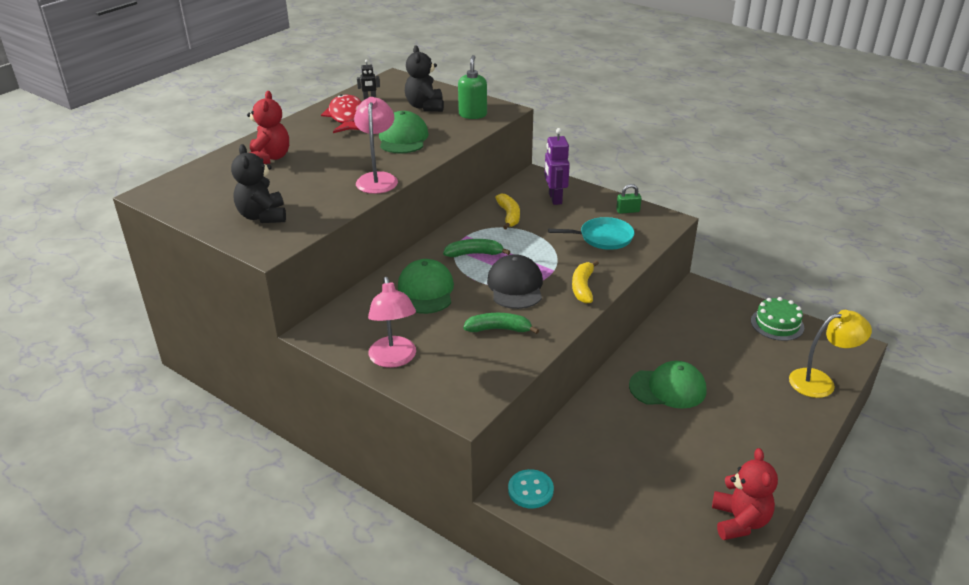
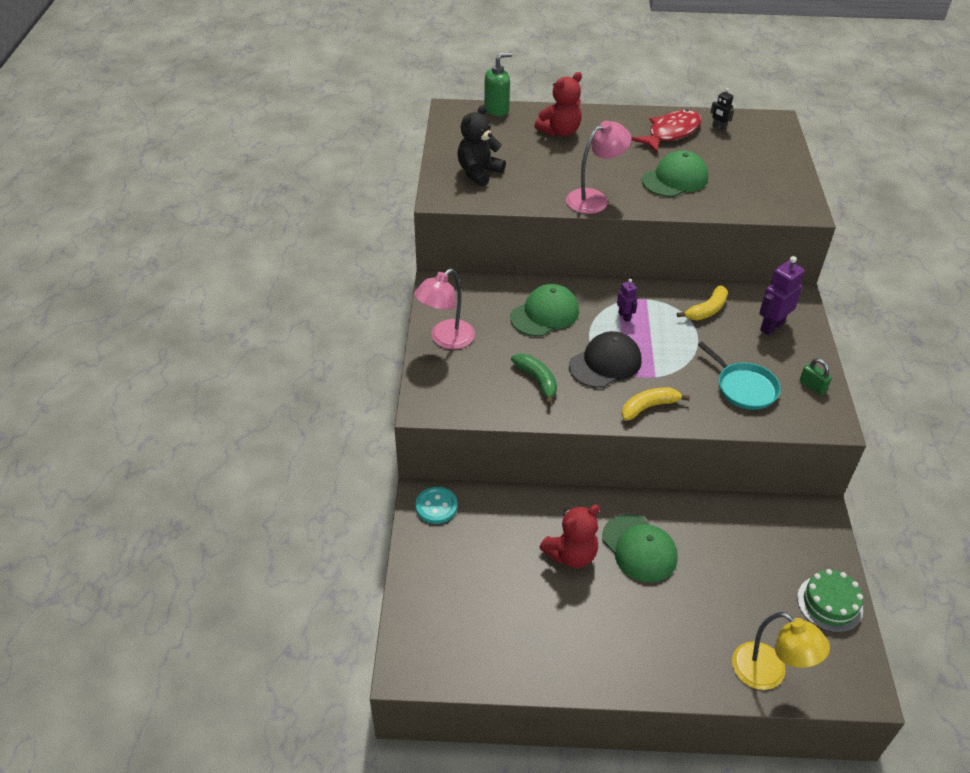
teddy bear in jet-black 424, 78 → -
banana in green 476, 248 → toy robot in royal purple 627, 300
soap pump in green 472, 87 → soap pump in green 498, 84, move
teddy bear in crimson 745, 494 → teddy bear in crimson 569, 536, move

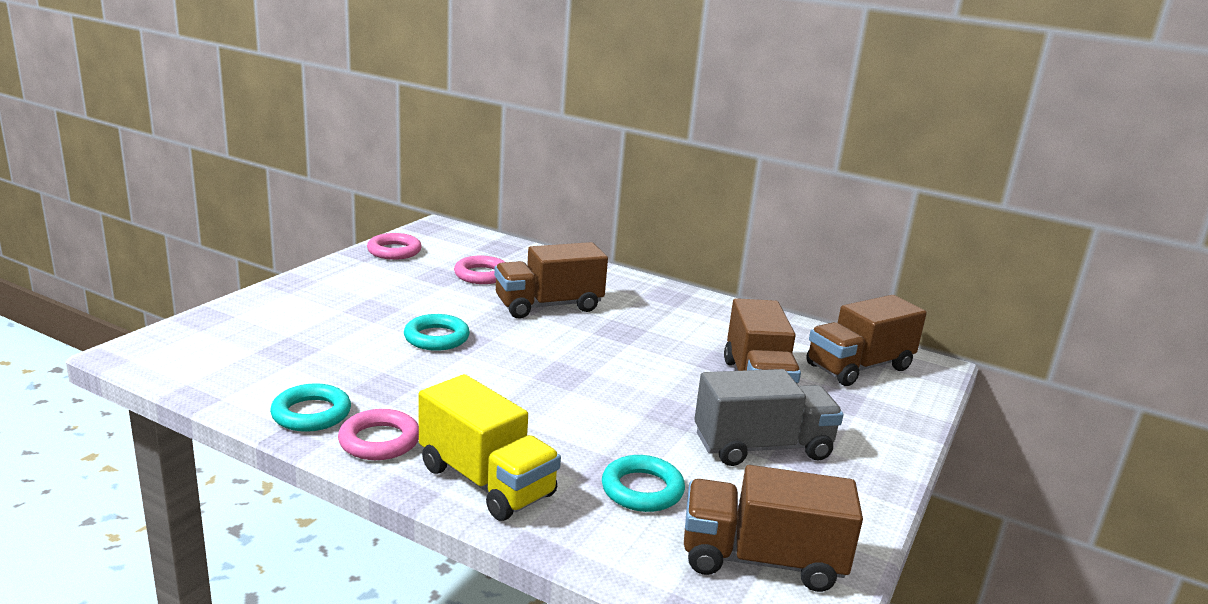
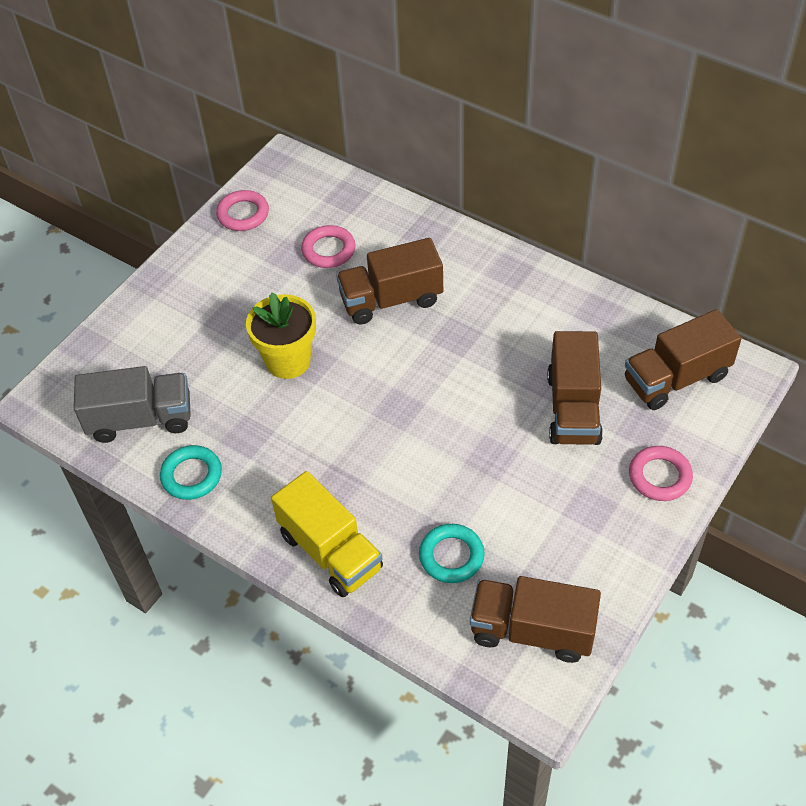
torus in rose-pink 378, 434 → torus in rose-pink 661, 473, move
torus in turquoise 437, 332 → potted plant in bright yellow 281, 336
truck in ash-grey 769, 417 → truck in ash-grey 132, 404, move

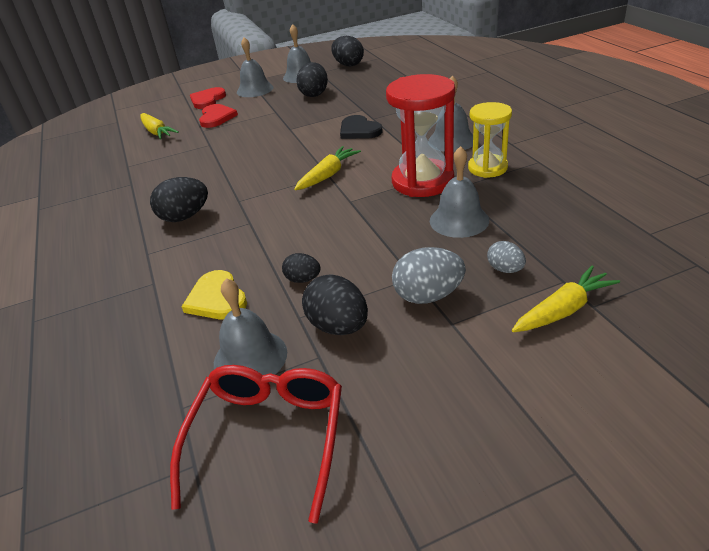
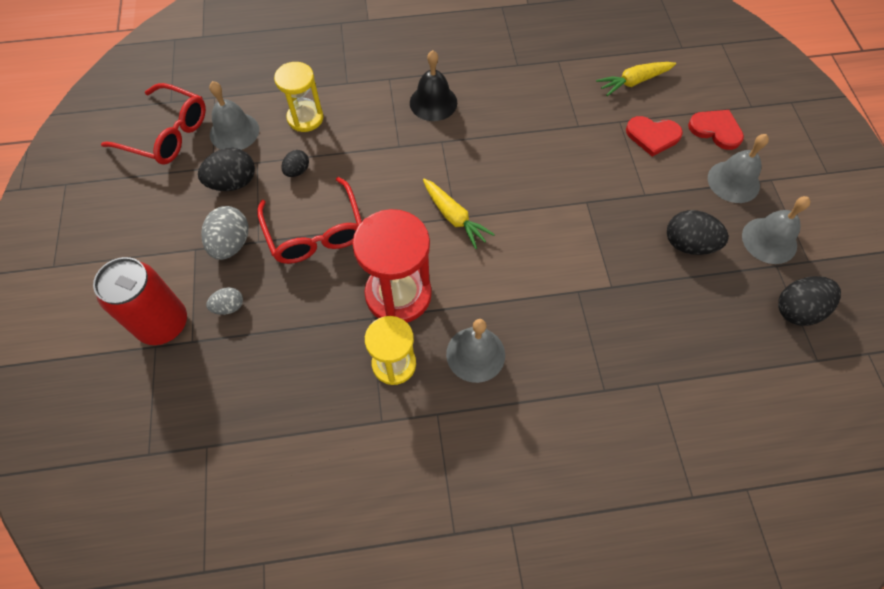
egg shape in jet-black 179, 199 → hand bell in jet-black 433, 85
love heart in bright yellow 214, 294 → sand timer in bright yellow 299, 97
love heart in jet-black 361, 127 → -
hand bell in ash-grey 459, 192 → -
carrot in bright yellow 566, 299 → soda can in crimson 140, 301
- → glasses in crimson 309, 220

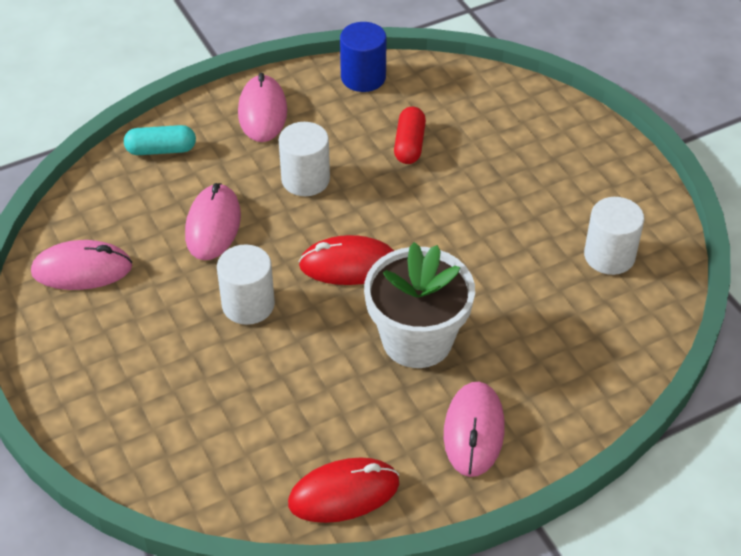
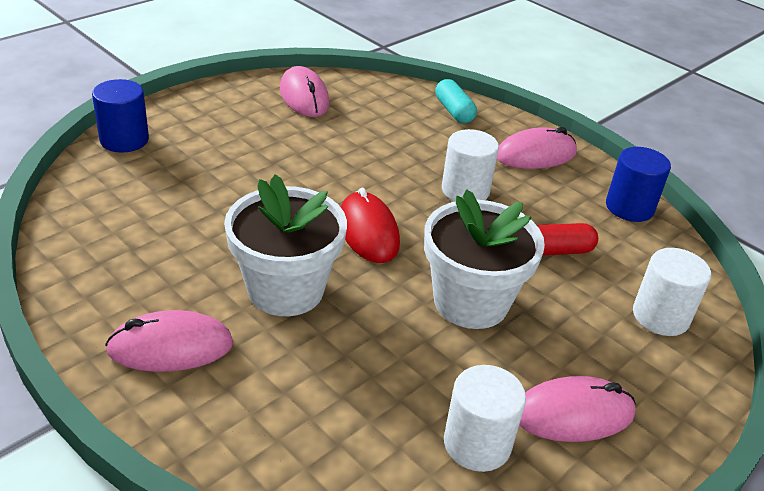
PC mouse in rose-pink 213, 221 → PC mouse in rose-pink 577, 409, move
cylinder in pure white 246, 285 → cylinder in pure white 672, 292, move
PC mouse in crimson 343, 490 → -
- → cylinder in blue 120, 115
- → potted plant in pure white 484, 259

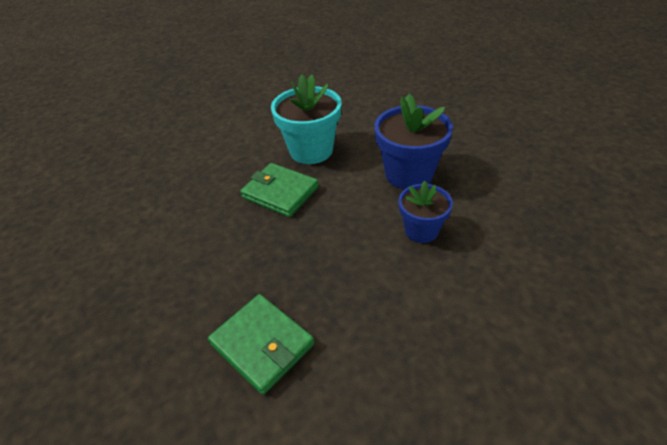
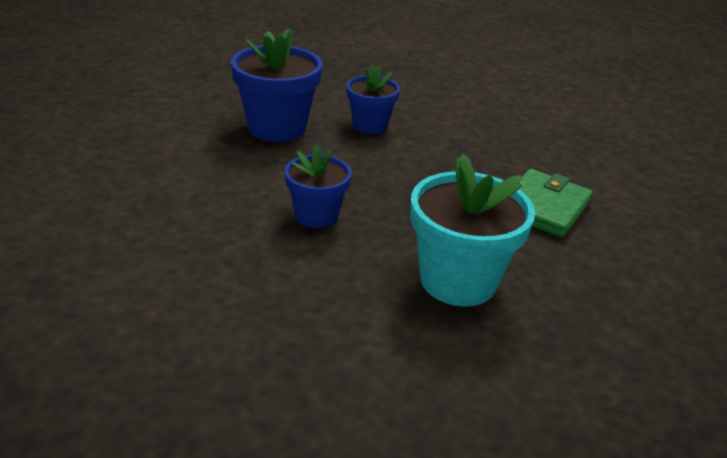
card wallet in green 279, 190 → potted plant in blue 318, 186
potted plant in turquoise 306, 119 → potted plant in turquoise 472, 230, move

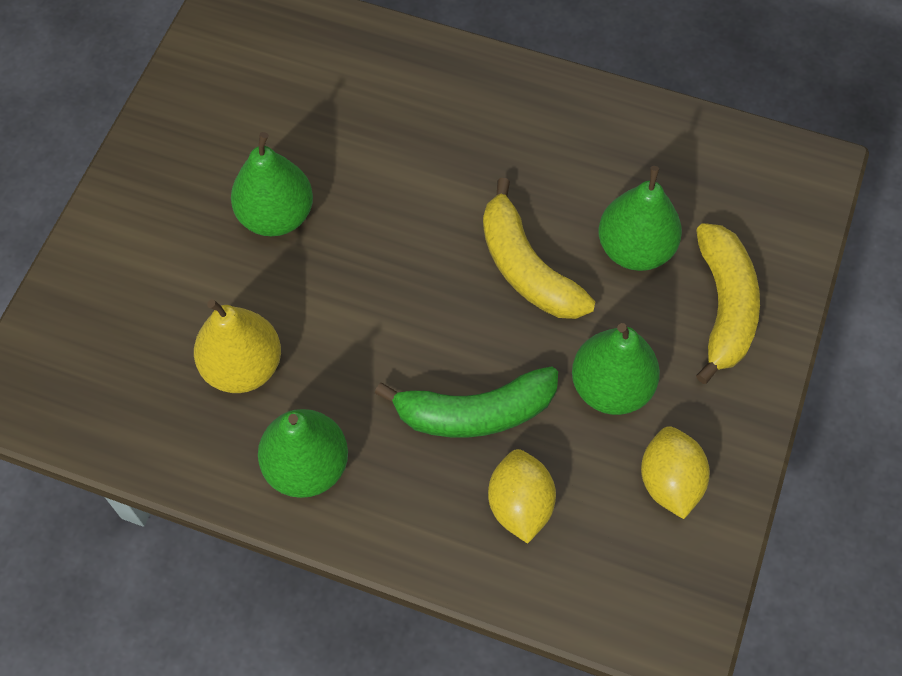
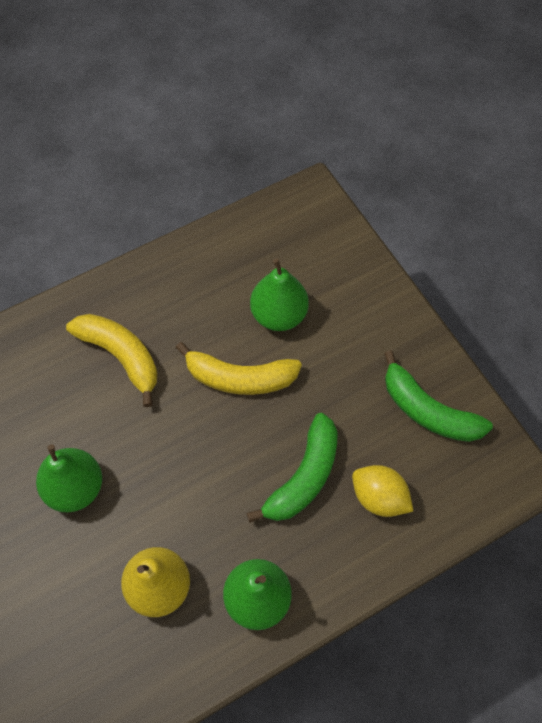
toy pear in green 616, 369 → -
citrus fruit in bright yellow 675, 472 → banana in green 438, 396
banana in bright yellow 728, 303 → banana in bright yellow 111, 360, move

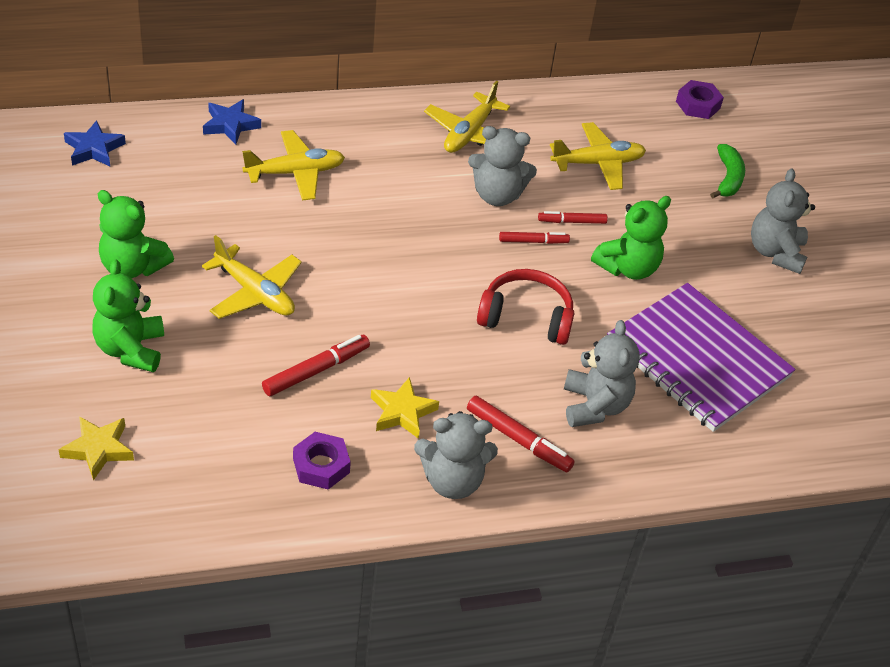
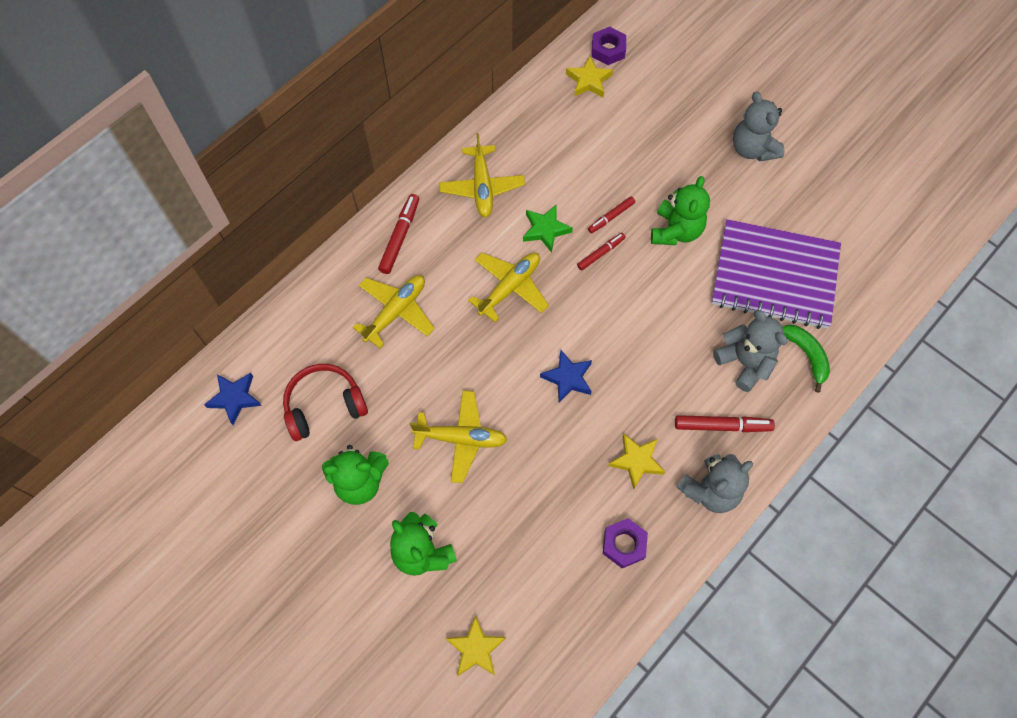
five-pointed star in blue 232, 121 → five-pointed star in blue 566, 376, move
marker in crimson 316, 365 → marker in crimson 398, 234, move
teddy bear in ash-grey 502, 166 → five-pointed star in green 548, 228
over-ear headphones in crimson 525, 307 → over-ear headphones in crimson 325, 402, move
toy plane in bright yellow 598, 156 → toy plane in bright yellow 508, 287, move
banana in green 727, 171 → banana in green 806, 359, move
- → five-pointed star in bright yellow 589, 76

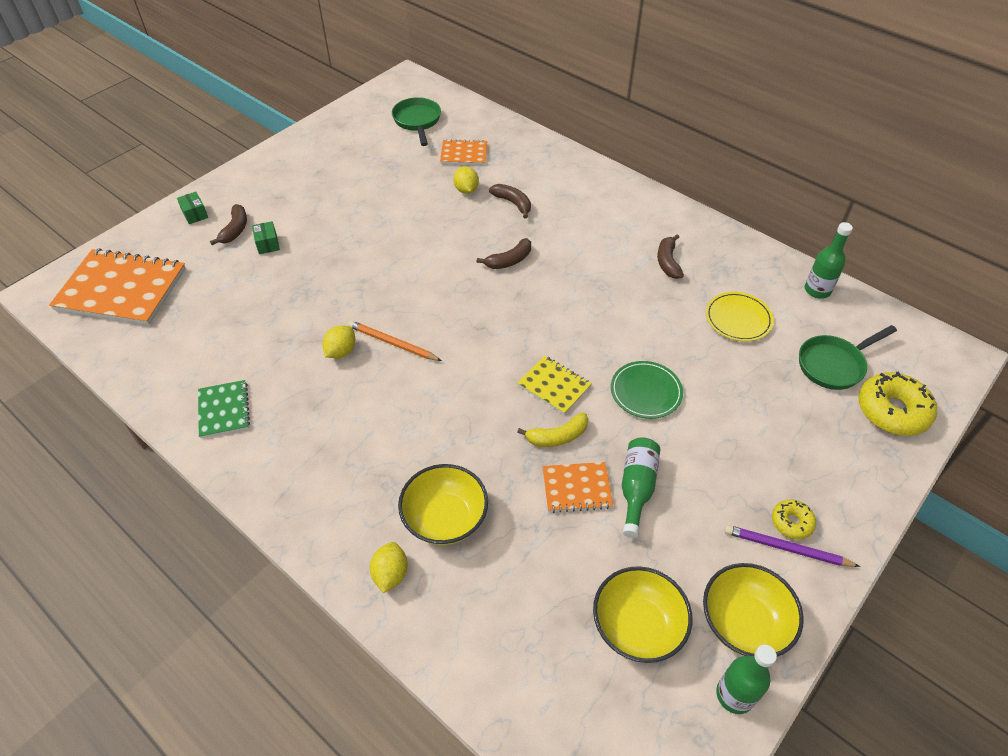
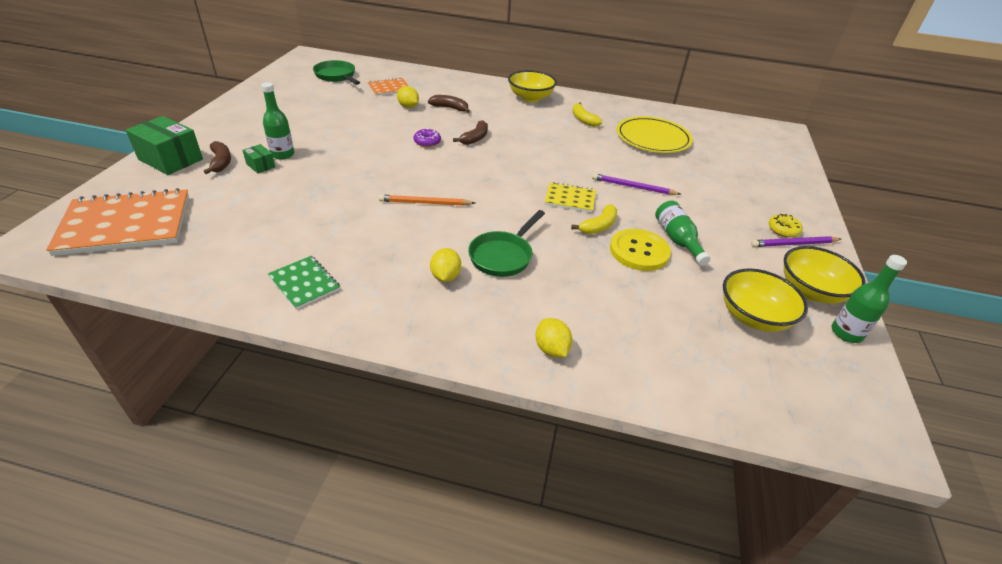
box in green 192, 208 → box in green 164, 145, x2.03
citrus fruit in bright yellow 339, 341 → citrus fruit in bright yellow 445, 265, move
serving bowl in bright yellow 443, 504 → serving bowl in bright yellow 532, 86, move
notebook in orange-coloured 578, 487 → shirt button in bright yellow 640, 250
plate in green 647, 390 → pencil in royal purple 636, 184
banana in russet 670, 256 → banana in bright yellow 587, 114
plate in bright yellow 740, 317 → plate in bright yellow 654, 134, x1.54
frying pan in green 848, 357 → frying pan in green 506, 243, move
drink bottle in green 829, 260 → drink bottle in green 277, 120, move
glazed donut in bright yellow 898, 404 → -
- → glazed donut in royal purple 427, 137

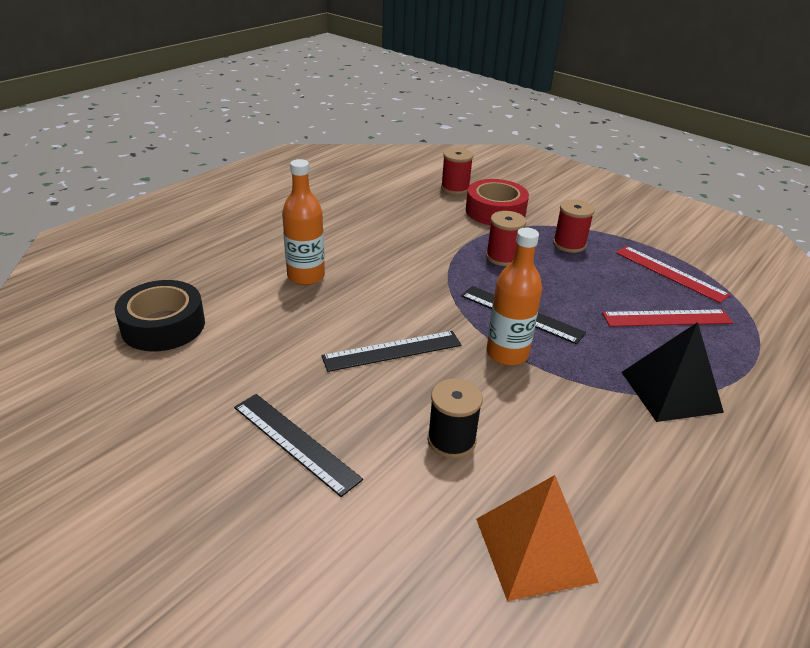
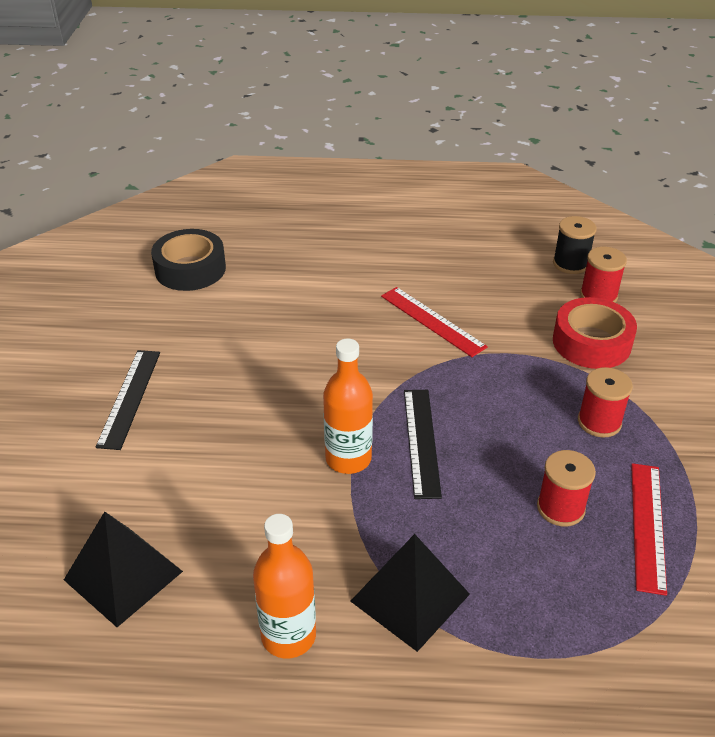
drink bottle in orange-coloured 303, 222 → drink bottle in orange-coloured 284, 586, move
measuring stick in jet-black 391, 351 → -
bobbin in jet-black 455, 418 → bobbin in jet-black 575, 245, move
pyramid in orange-coloured 537, 538 → pyramid in jet-black 123, 569
bobbin in crimson 506, 238 → bobbin in crimson 566, 488, move
measuring stick in crimson 667, 318 → measuring stick in crimson 434, 322, move

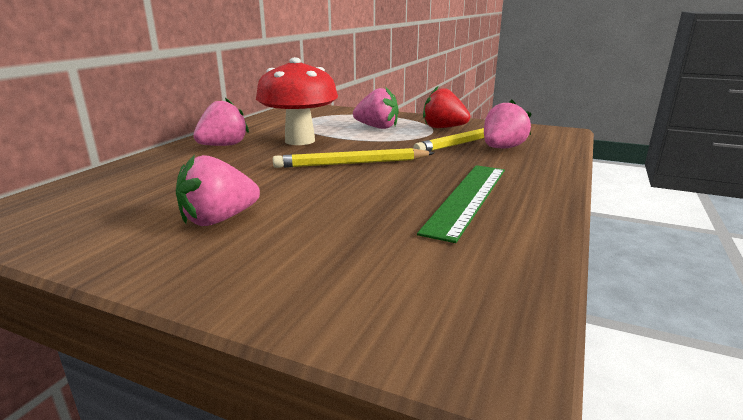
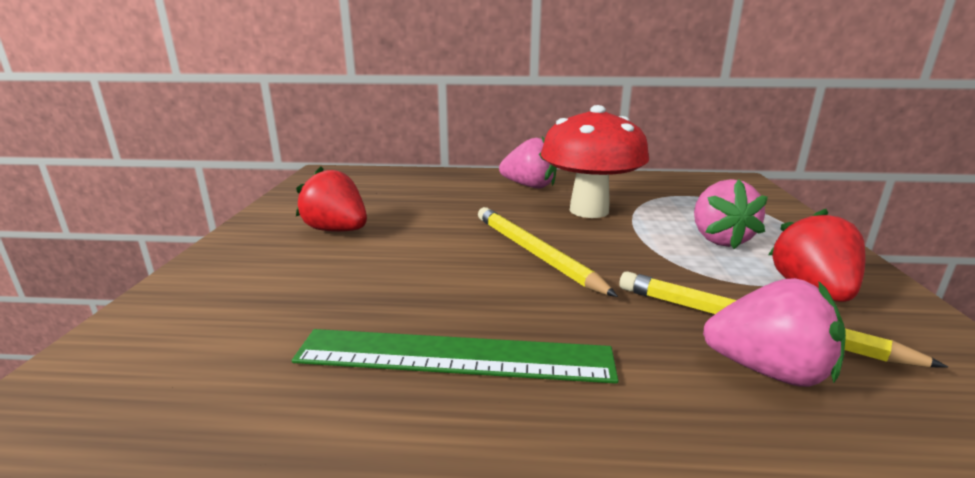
toy strawberry in rose-pink 218, 190 → toy strawberry in crimson 331, 199

